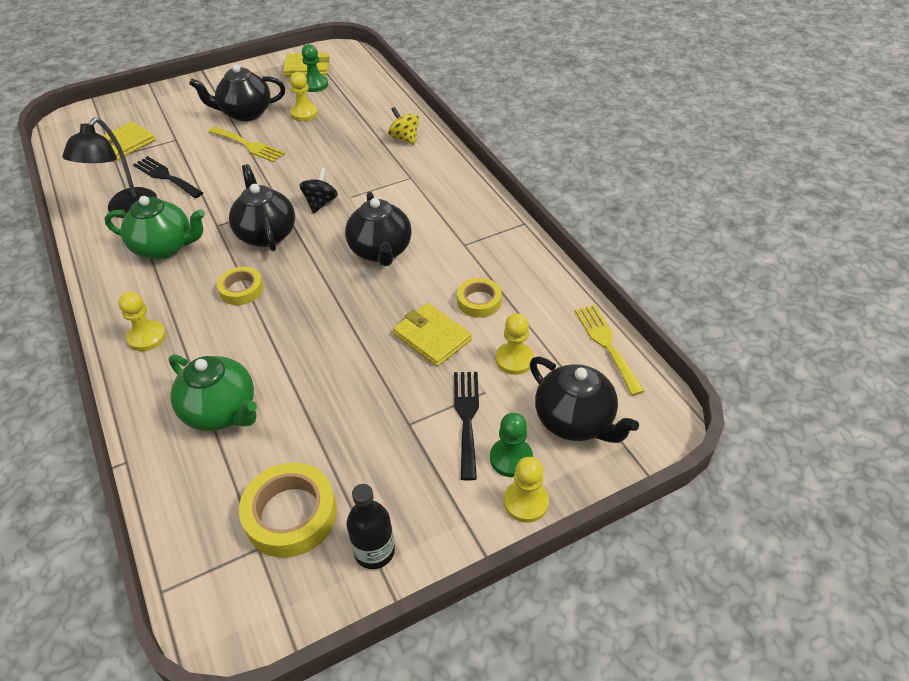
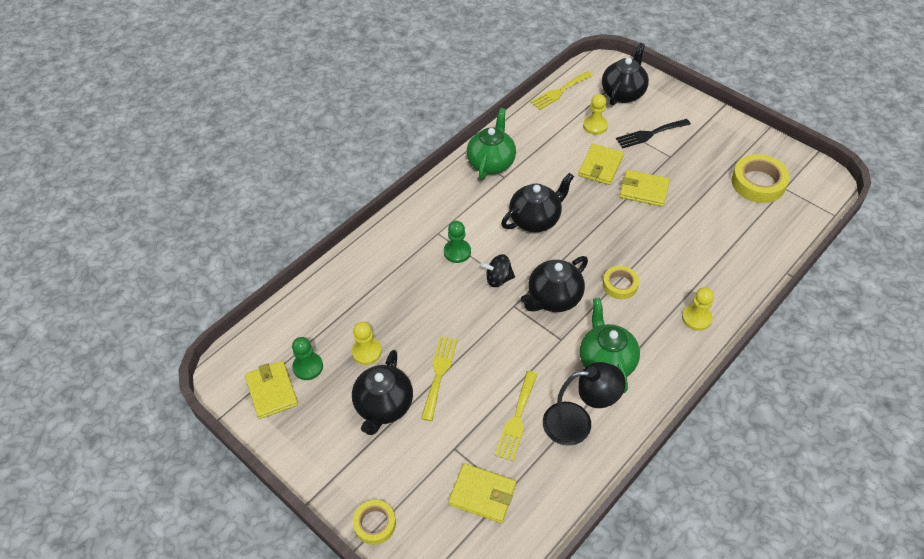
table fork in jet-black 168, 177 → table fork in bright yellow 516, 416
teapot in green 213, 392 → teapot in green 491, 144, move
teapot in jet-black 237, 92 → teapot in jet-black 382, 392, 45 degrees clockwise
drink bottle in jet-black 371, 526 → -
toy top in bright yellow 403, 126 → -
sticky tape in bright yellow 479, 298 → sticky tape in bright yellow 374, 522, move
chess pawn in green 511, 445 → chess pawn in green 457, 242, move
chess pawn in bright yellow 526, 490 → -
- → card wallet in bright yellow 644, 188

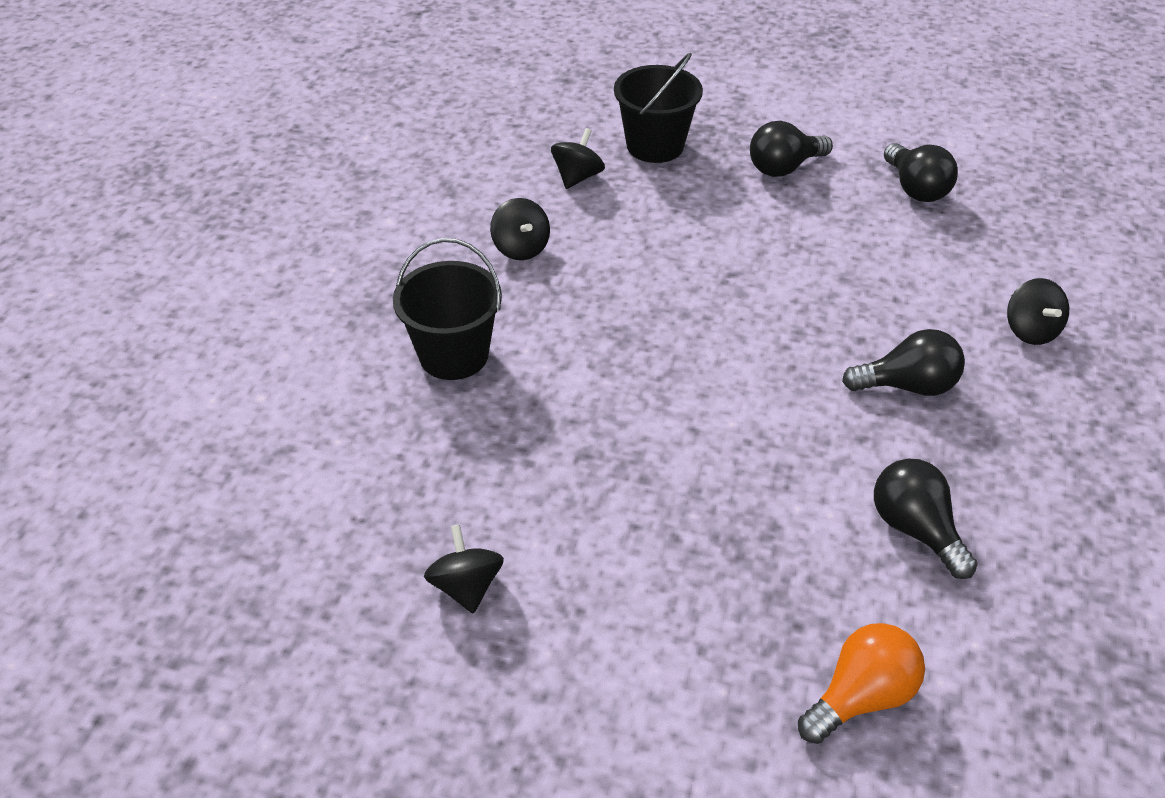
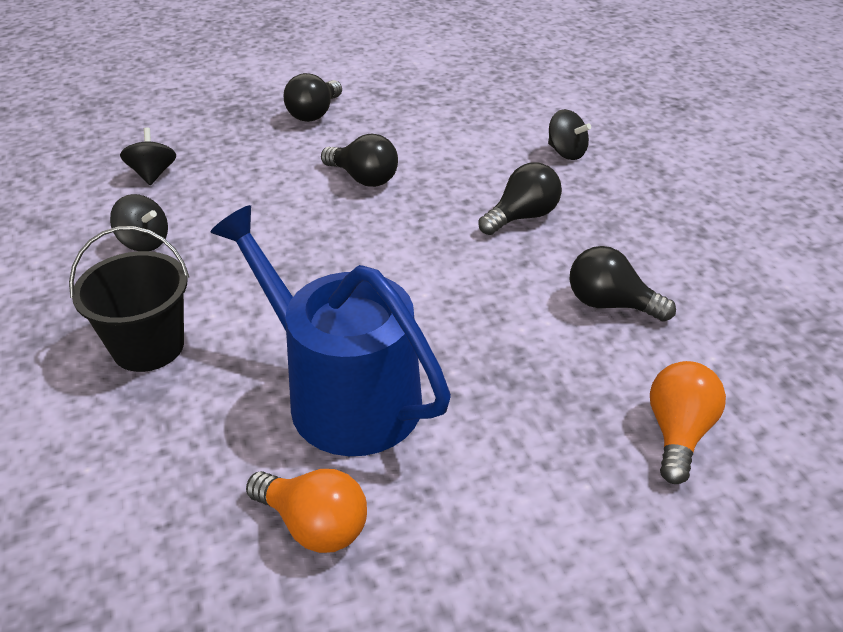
toy top in jet-black 464, 569 → light bulb in orange-coloured 306, 511
sand bucket in jet-black 658, 108 → -
light bulb in jet-black 921, 172 → light bulb in jet-black 359, 160, move
- → sprinkling can in blue 331, 330

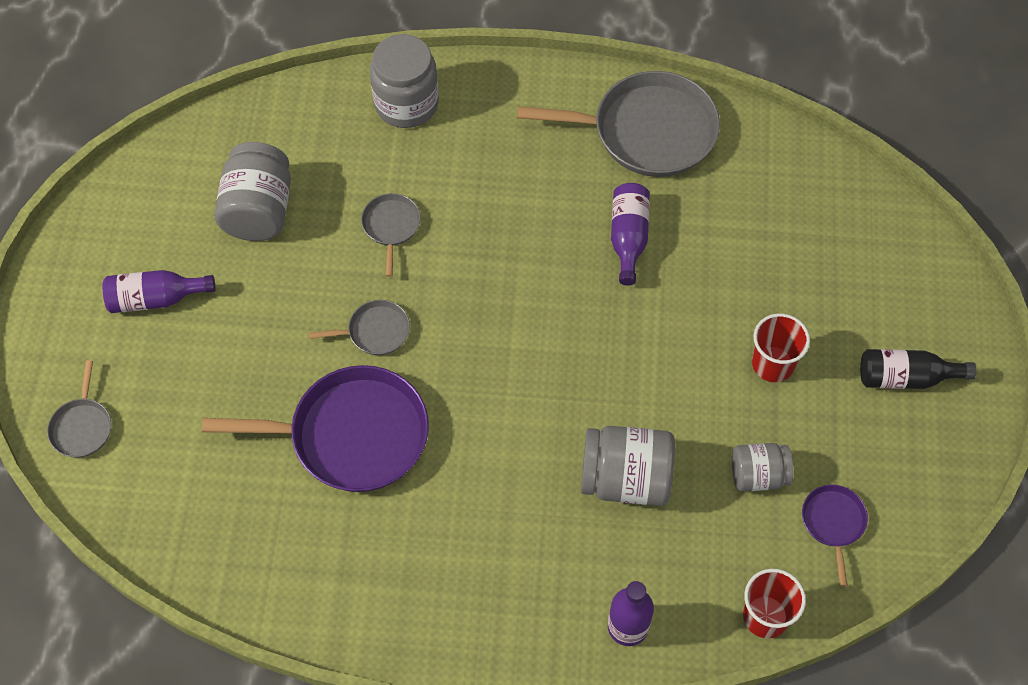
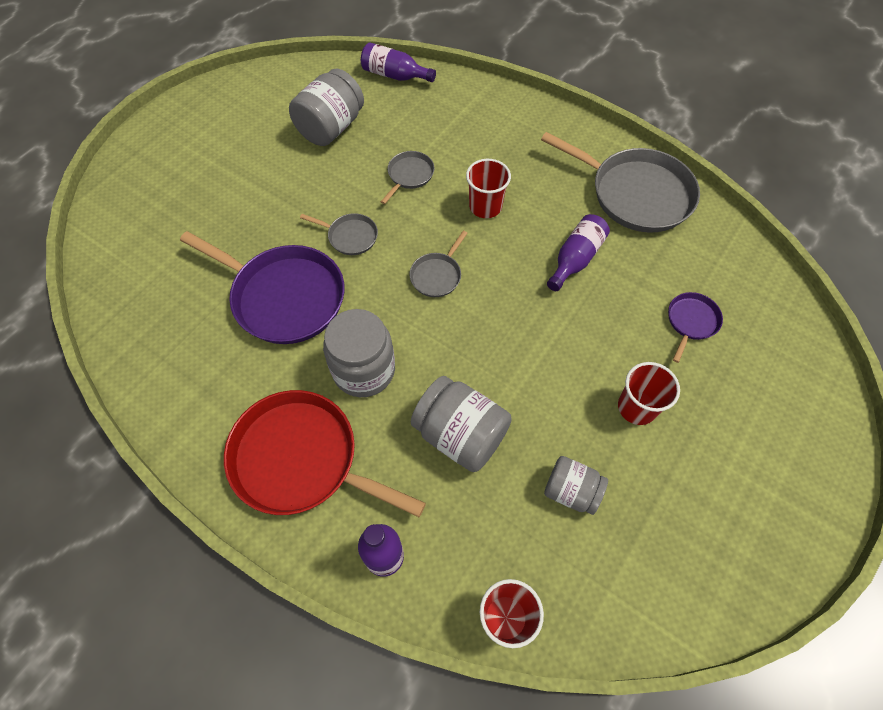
frying pan in ash-grey 79, 409 → frying pan in ash-grey 438, 264, move
drink bottle in royal purple 159, 291 → drink bottle in royal purple 398, 62, move
jar in ash-grey 404, 81 → jar in ash-grey 359, 353, move
frying pan in royal purple 835, 536 → frying pan in royal purple 695, 327, move
drink bottle in jet-black 918, 369 → -
- → frying pan in crimson 325, 453
- → cup in crimson 488, 188

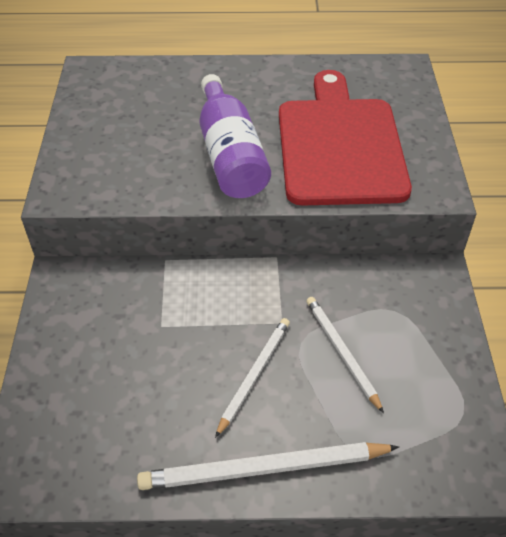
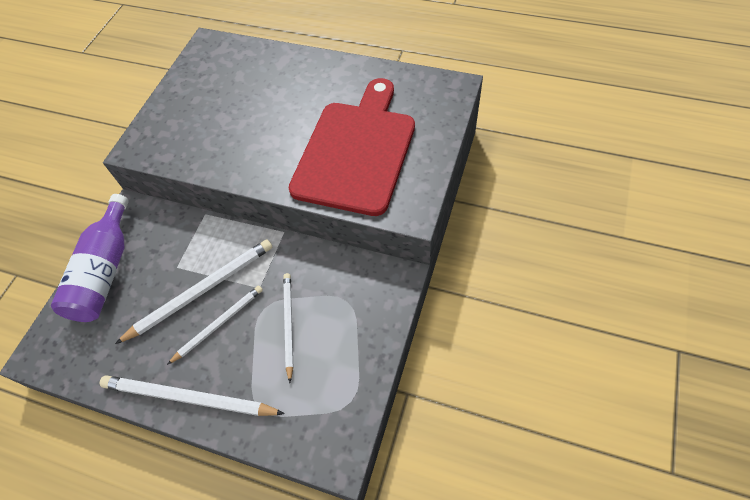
drink bottle in royal purple 235, 136 → drink bottle in royal purple 90, 258, move
- → pencil in pure white 193, 291

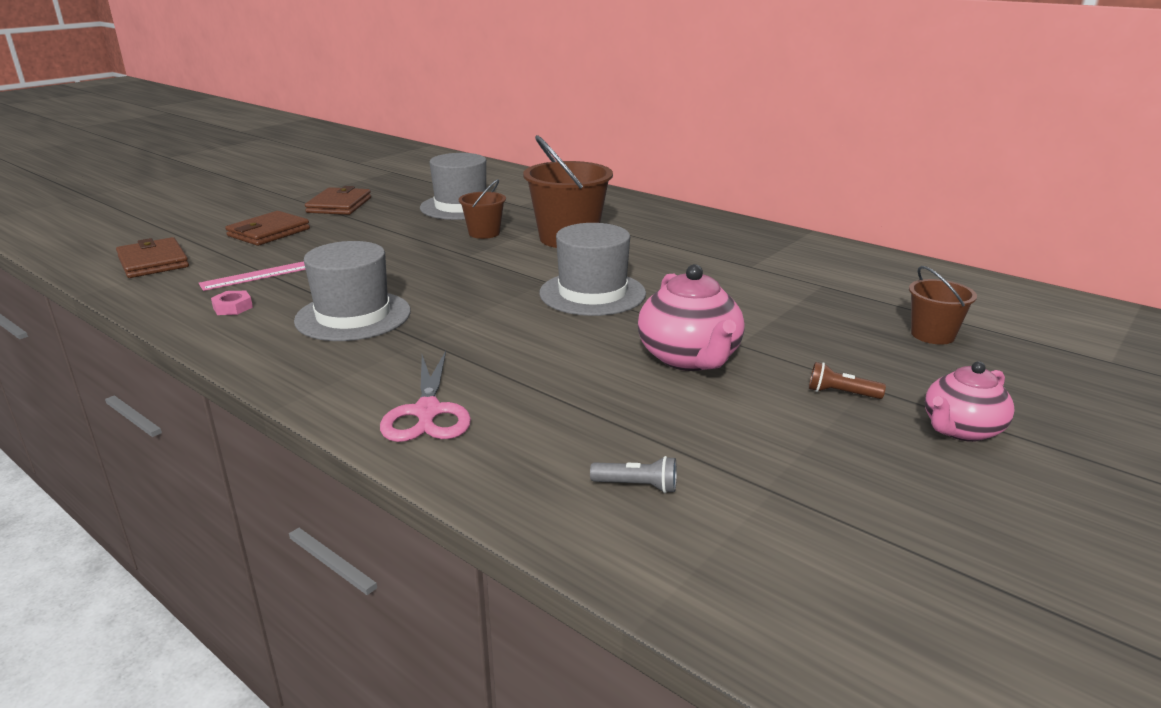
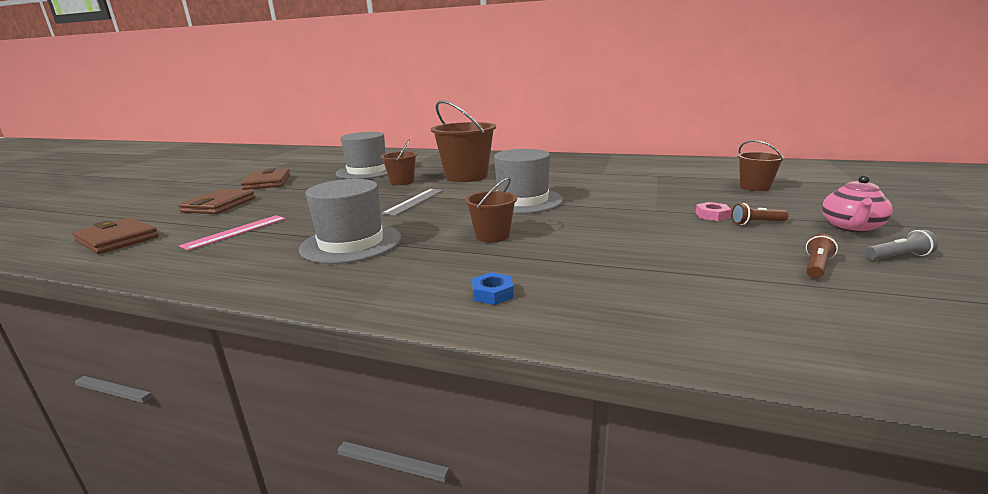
nut in rose-pink 232, 303 → nut in rose-pink 714, 211, move
scissors in rose-pink 425, 396 → nut in blue 493, 288
torch in ash-grey 633, 474 → torch in ash-grey 901, 245, move
teapot in rose-pink 691, 317 → -
- → measuring stick in ash-grey 412, 202
- → sand bucket in russet 491, 210
- → torch in russet 822, 256

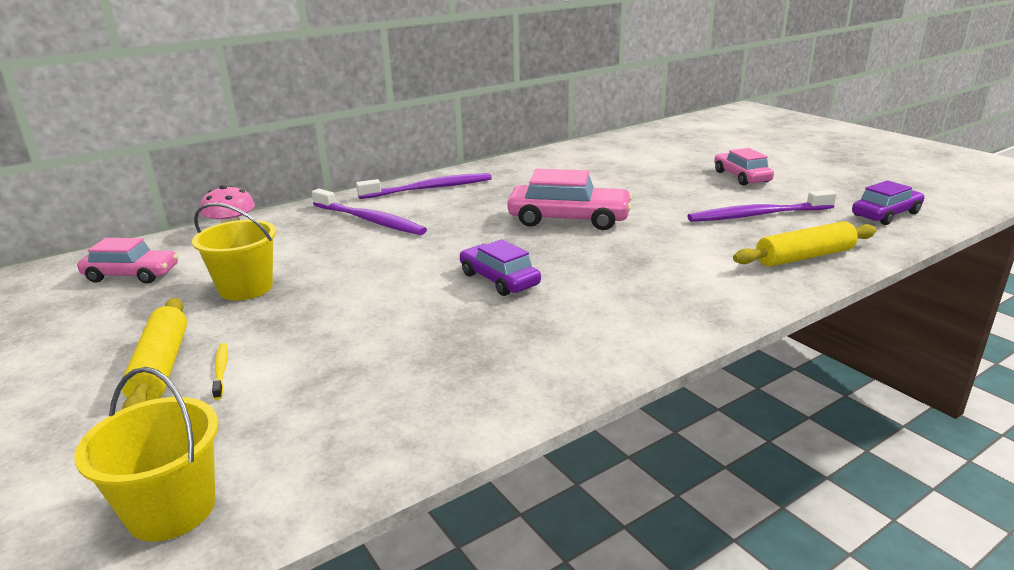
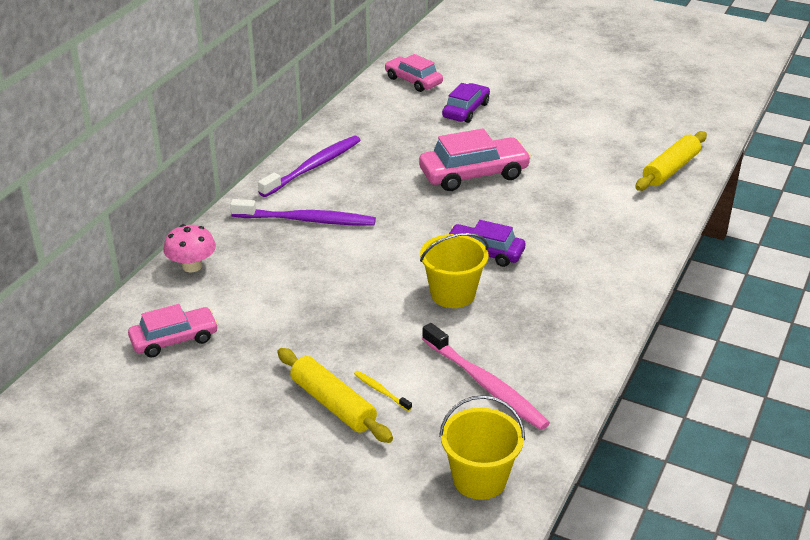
sand bucket in bright yellow 234, 251 → sand bucket in bright yellow 454, 270, move
dental brush in royal purple 762, 206 → -
car in rose-pink 744, 166 → car in rose-pink 414, 73, move
car in royal purple 888, 202 → car in royal purple 466, 103, move
- → dental brush in rose-pink 486, 376

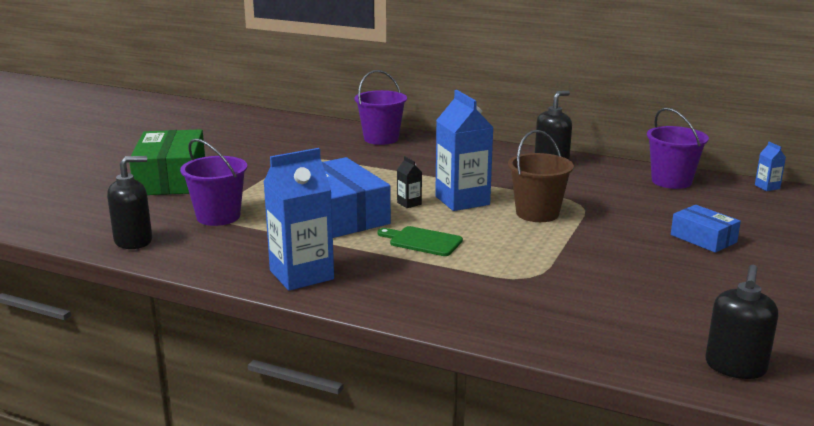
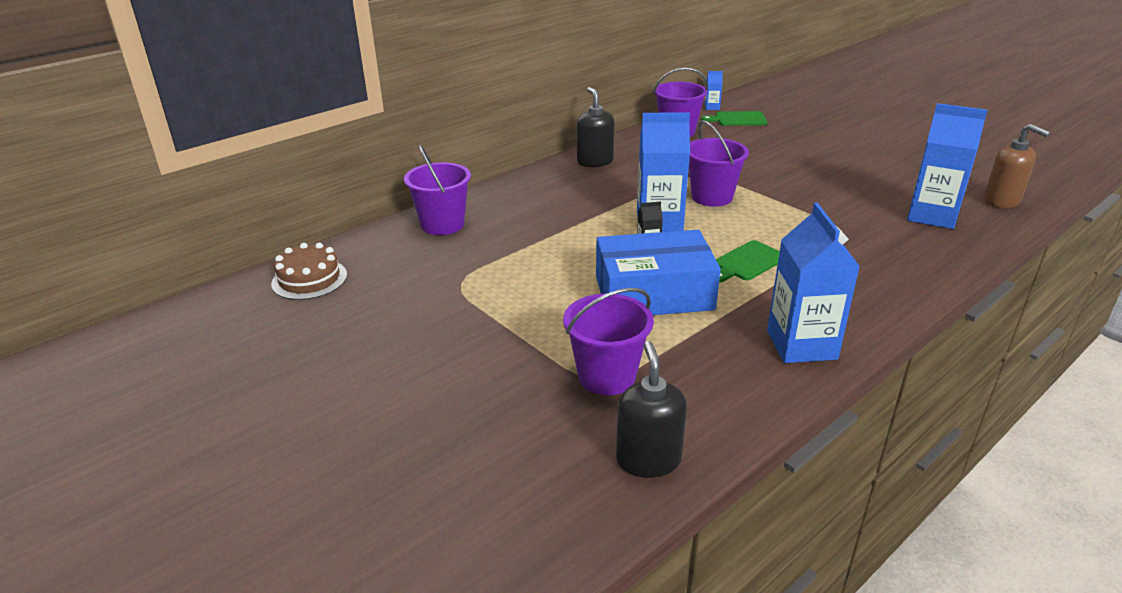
box in green 167, 162 → -
sand bucket in russet 541, 176 → sand bucket in royal purple 719, 163
box in blue 706, 229 → -
soap pump in jet-black 741, 322 → soap pump in russet 1017, 166
- → layer cake in russet 309, 271
- → cutting board in green 734, 118
- → milk carton in blue 947, 166

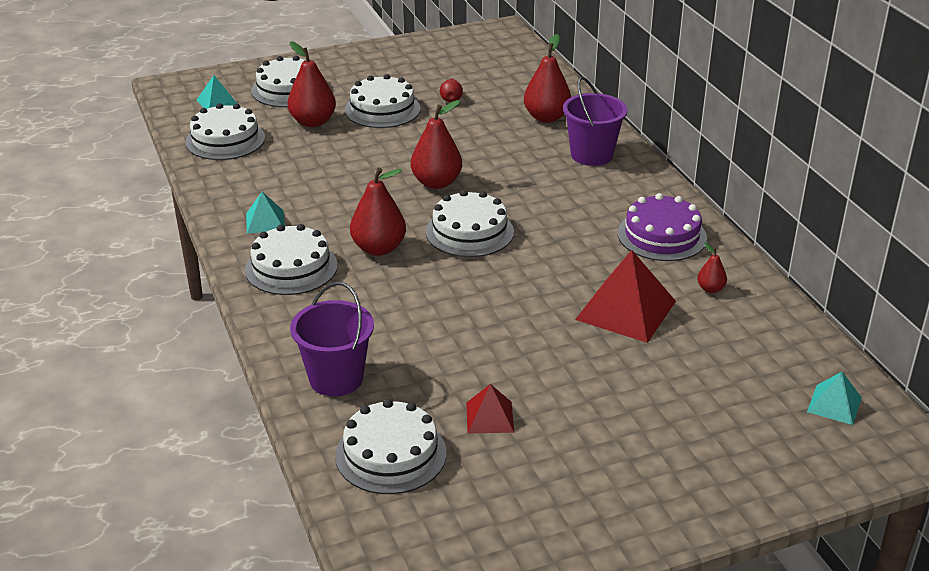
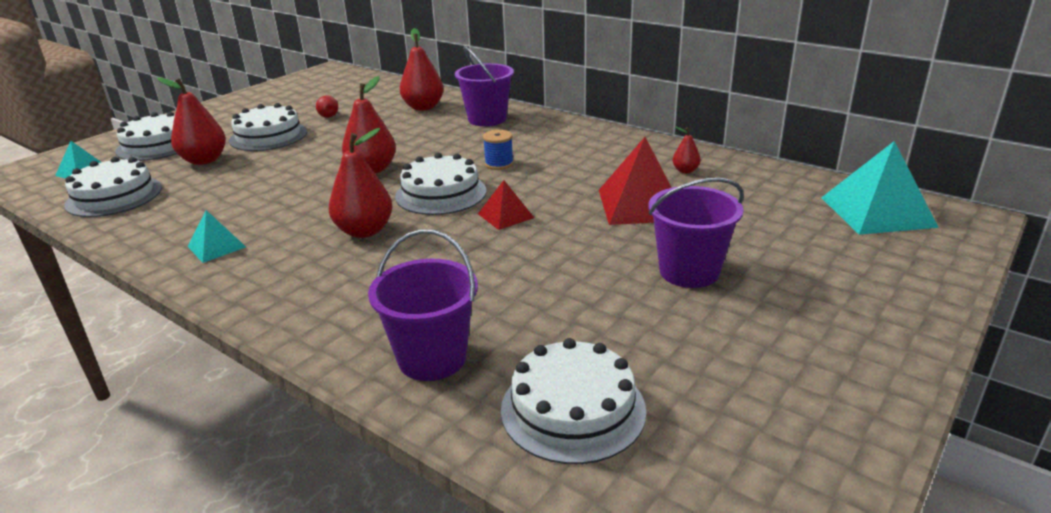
layer cake in pure white 291, 259 → -
pyramid in crimson 490, 409 → pyramid in crimson 506, 205, move
layer cake in royal purple 662, 227 → -
pyramid in turquoise 834, 398 → pyramid in turquoise 880, 188, x1.86
- → bobbin in blue 498, 150
- → sand bucket in royal purple 696, 233

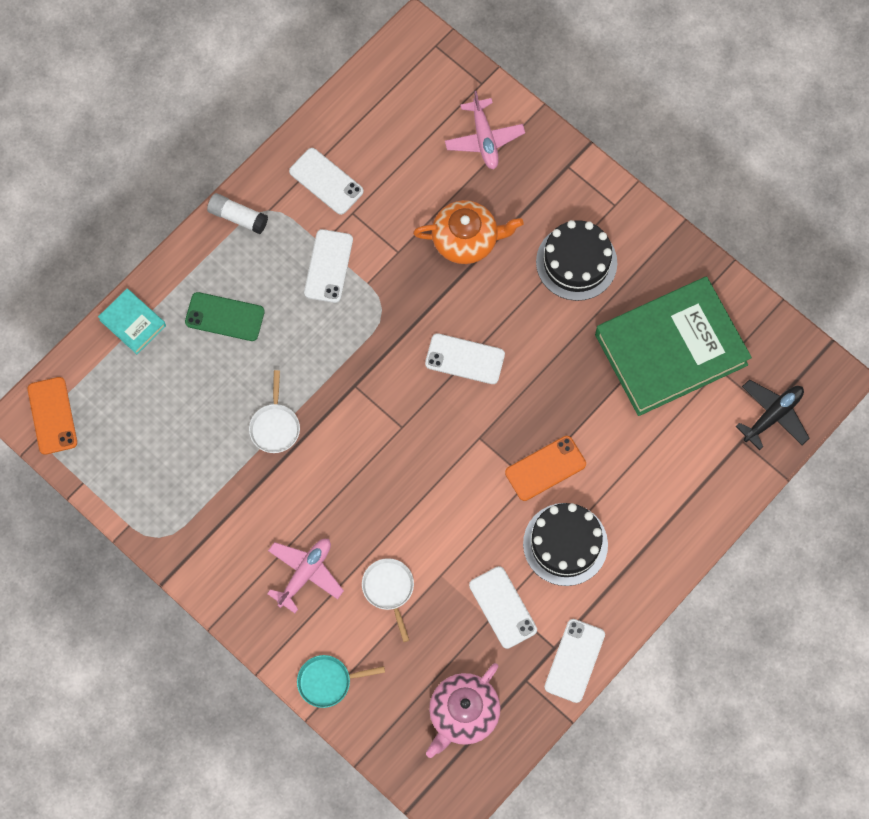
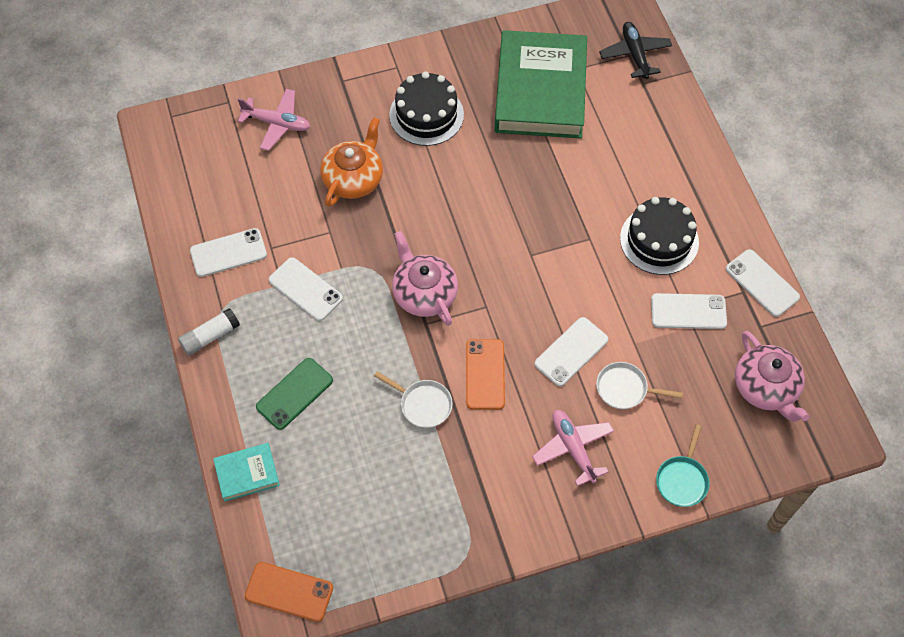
smartphone in pure white 465, 358 → smartphone in pure white 571, 351, move
smartphone in orange-coloured 545, 468 → smartphone in orange-coloured 485, 374, move
- → teapot in rose-pink 425, 278

